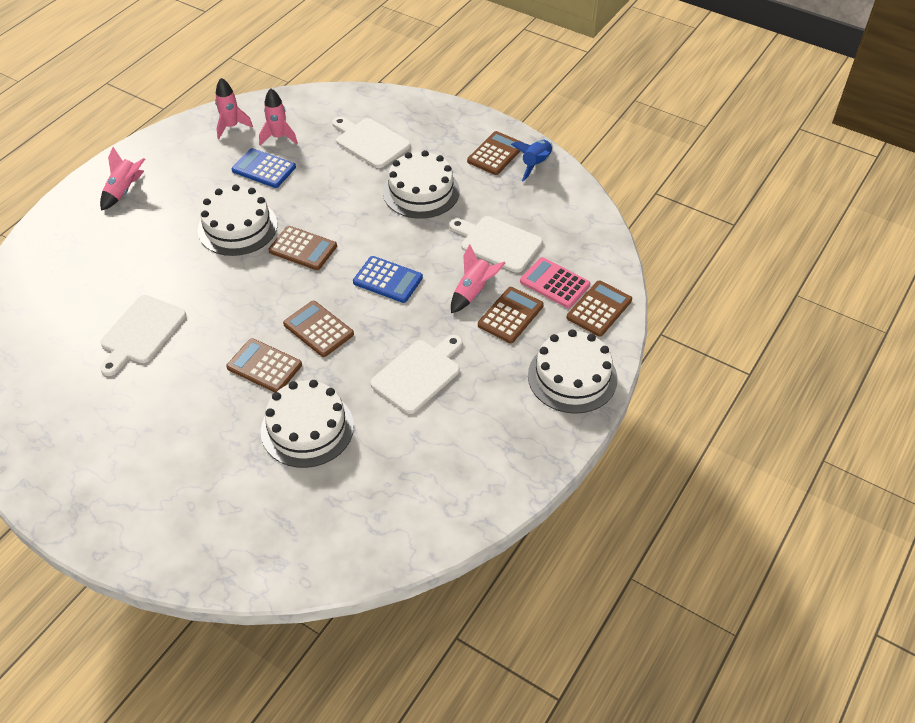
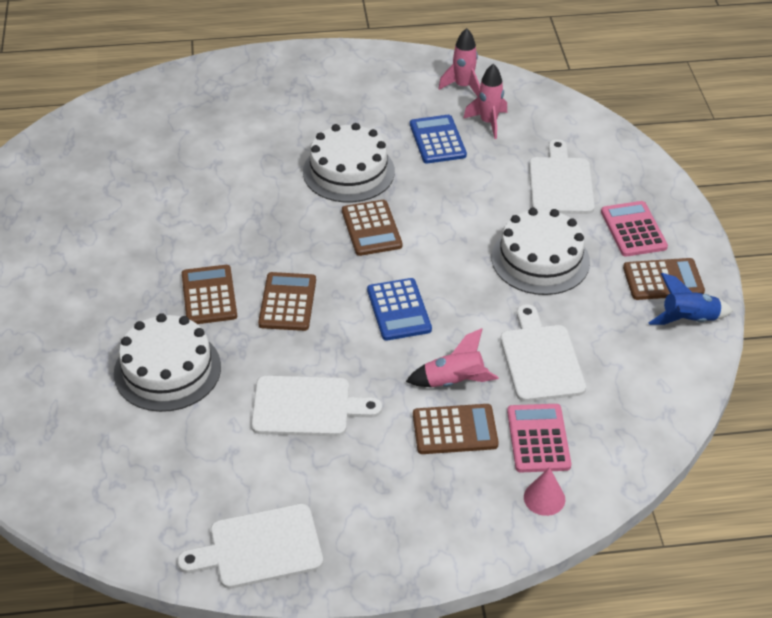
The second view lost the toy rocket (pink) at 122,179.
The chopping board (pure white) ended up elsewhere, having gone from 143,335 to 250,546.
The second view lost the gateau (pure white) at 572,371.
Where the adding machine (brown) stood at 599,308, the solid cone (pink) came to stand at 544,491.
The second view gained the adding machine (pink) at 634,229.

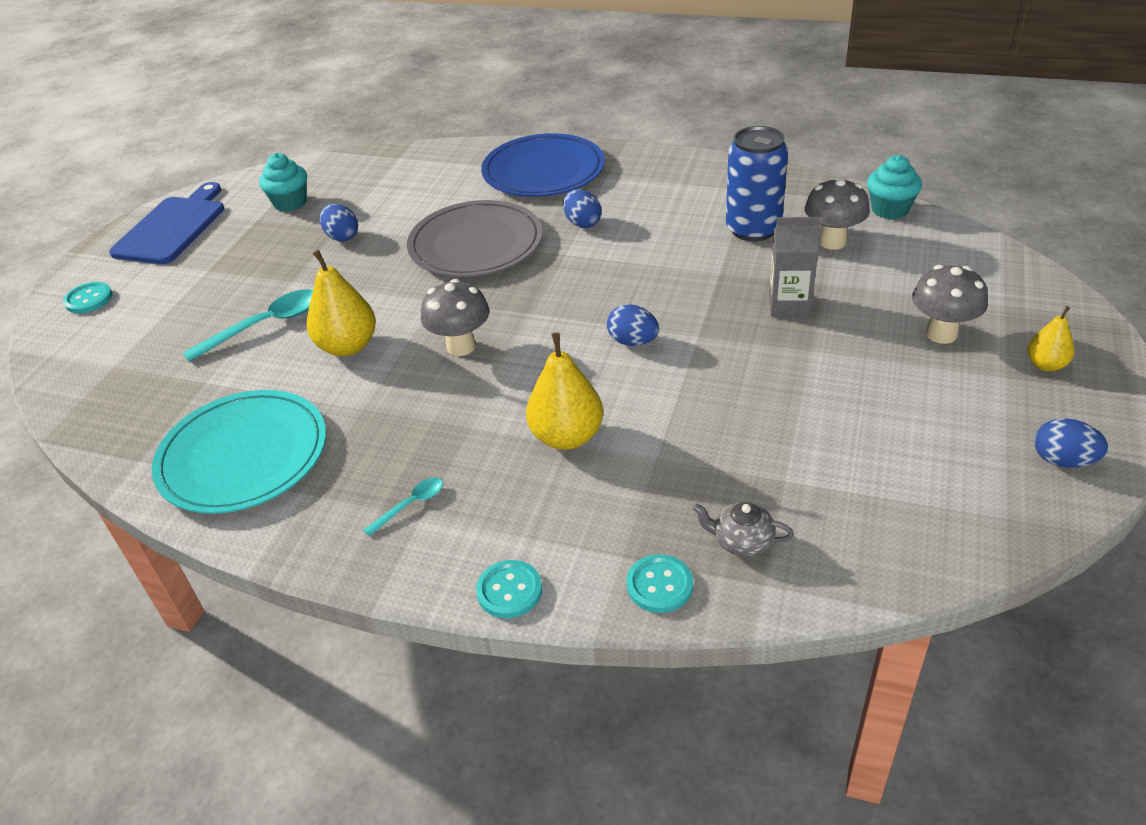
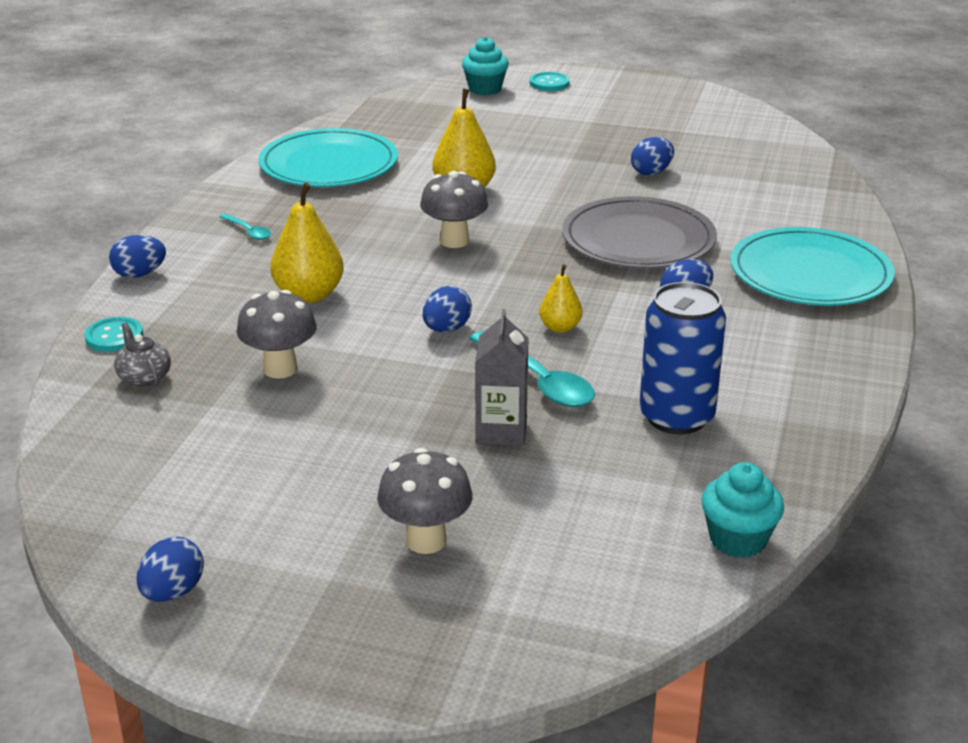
The second view lost the chopping board (blue) at 166,223.
The teaspoon (turquoise) ended up elsewhere, having gone from 248,325 to 532,369.
The muffin (turquoise) ended up elsewhere, having gone from 283,182 to 485,66.
Where the shirt button (turquoise) stood at 509,589, the egg shape (blue) came to stand at 137,256.
What was the dinner plate (blue) at 543,165 turned into the dinner plate (turquoise) at 812,266.
The china teapot (gray) at 743,529 ended up facing another way, 45 degrees counterclockwise from before.
The mushroom (gray) ended up elsewhere, having gone from 837,213 to 276,334.
The toy pear (golden) ended up elsewhere, having gone from 1050,338 to 561,298.

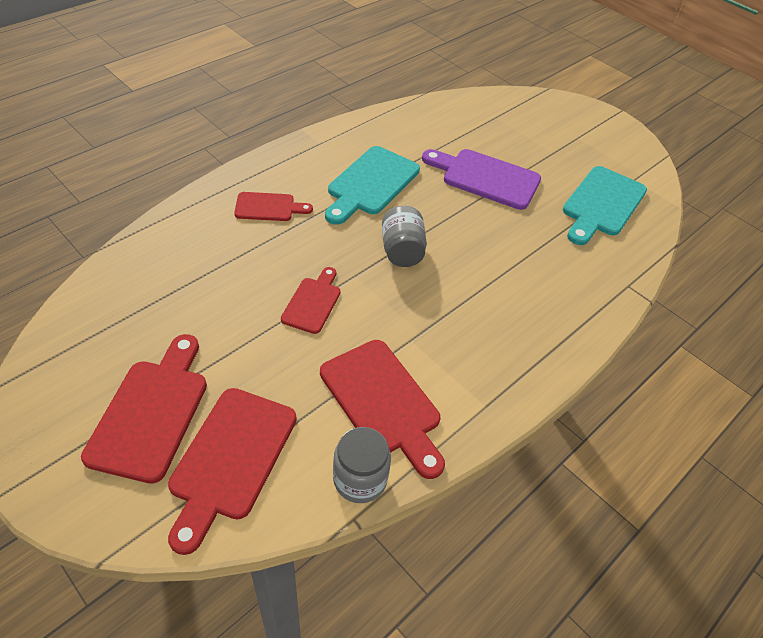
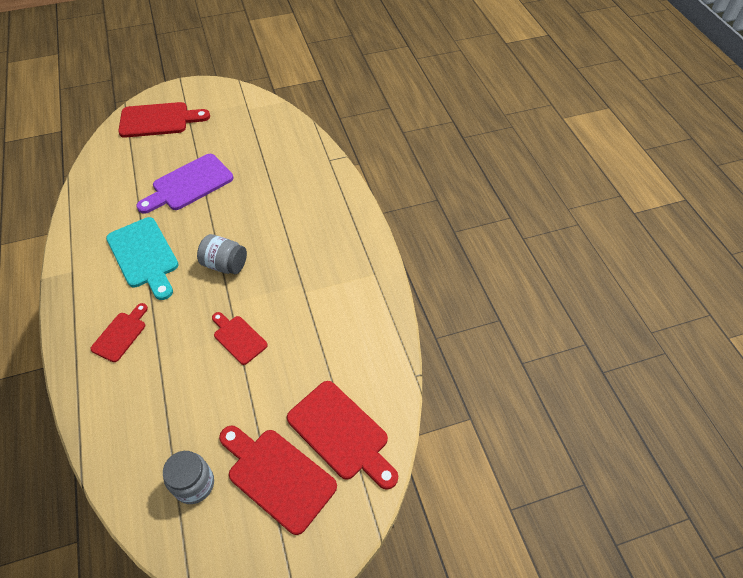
The chopping board (crimson) ended up elsewhere, having gone from 382,409 to 164,120.
The jam jar (gray) ended up elsewhere, having gone from 362,465 to 188,477.
The second view lost the chopping board (turquoise) at 605,205.

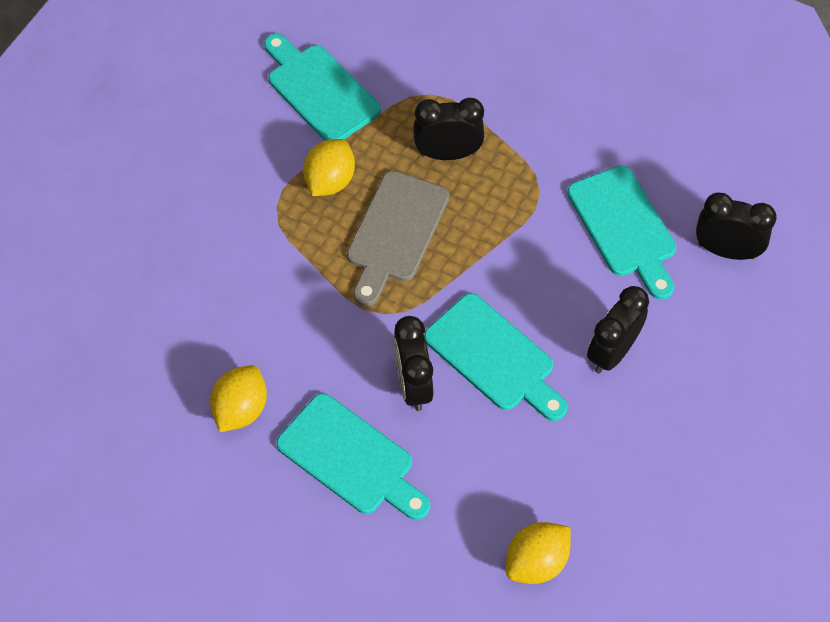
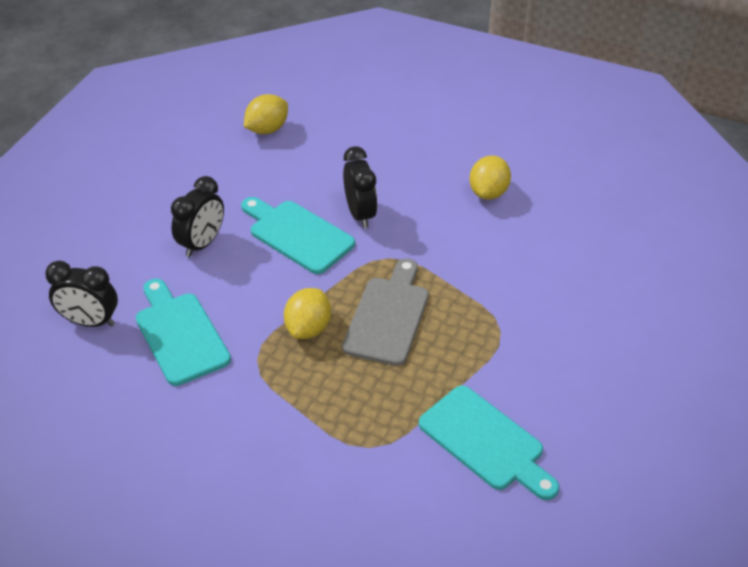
The second view lost the chopping board (turquoise) at 353,456.
The citrus fruit (golden) ended up elsewhere, having gone from 329,167 to 307,313.
The second view lost the bedside clock (jet-black) at 448,129.

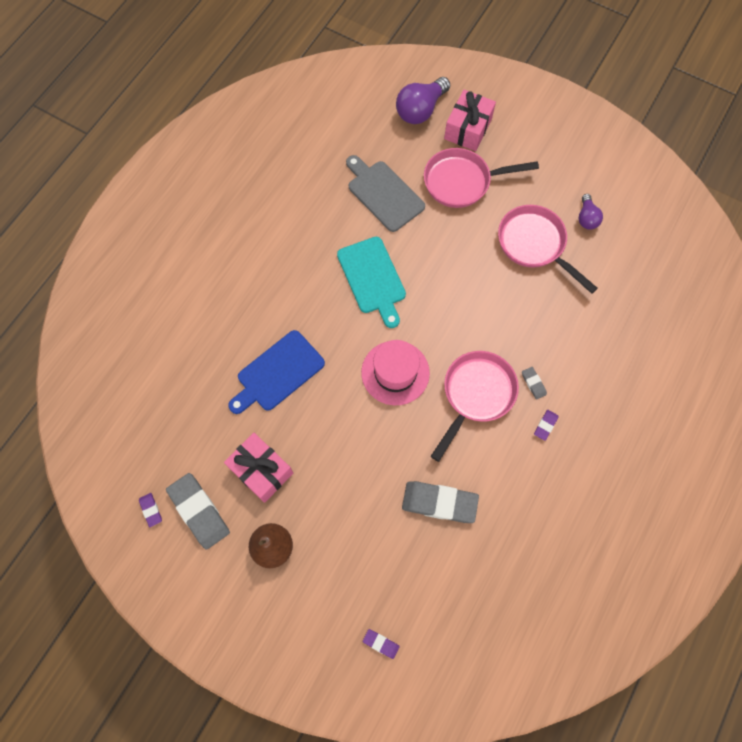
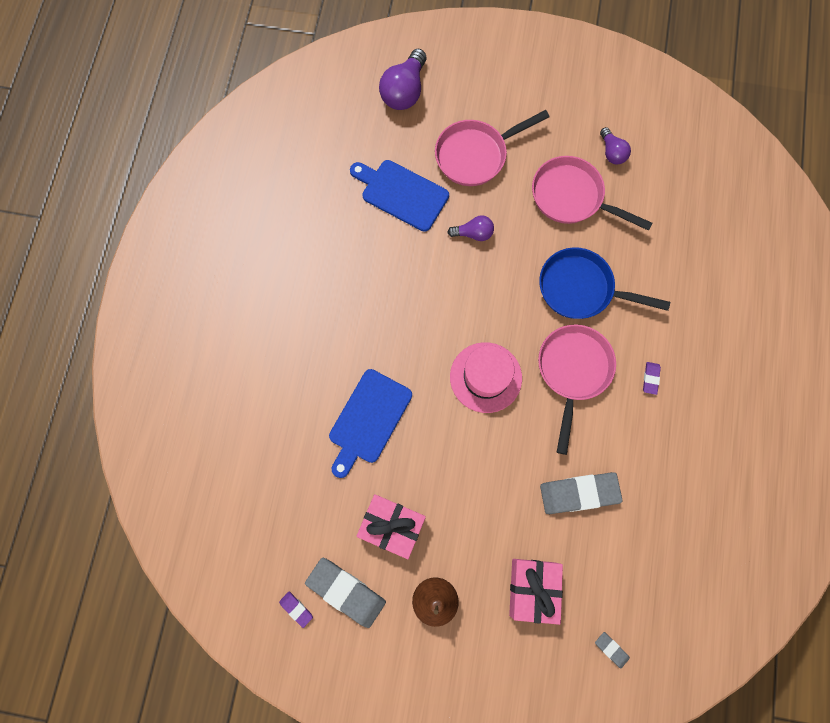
The second view lost the chopping board (turquoise) at 371,282.
What was the chopping board (gray) at 385,193 turned into the chopping board (blue) at 399,196.
The second view lost the pencil eraser (purple) at 381,644.
The wrapped gift (pink) ended up elsewhere, having gone from 470,120 to 536,592.
The pencil eraser (gray) ended up elsewhere, having gone from 534,383 to 612,650.
The second view gained the lightbulb (purple) at 470,228.
The second view gained the skillet (blue) at 604,283.

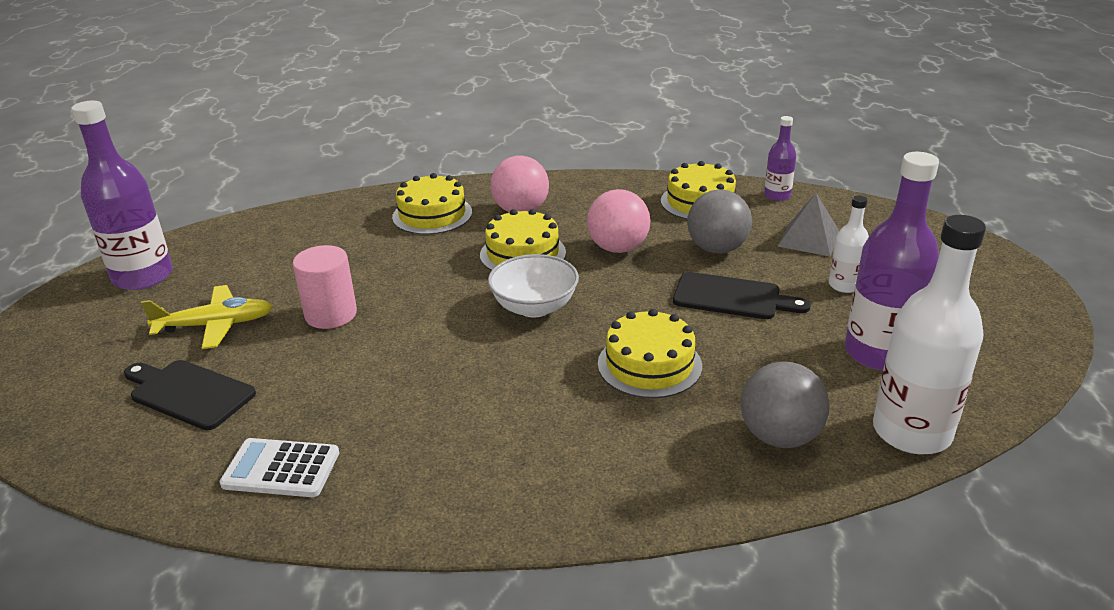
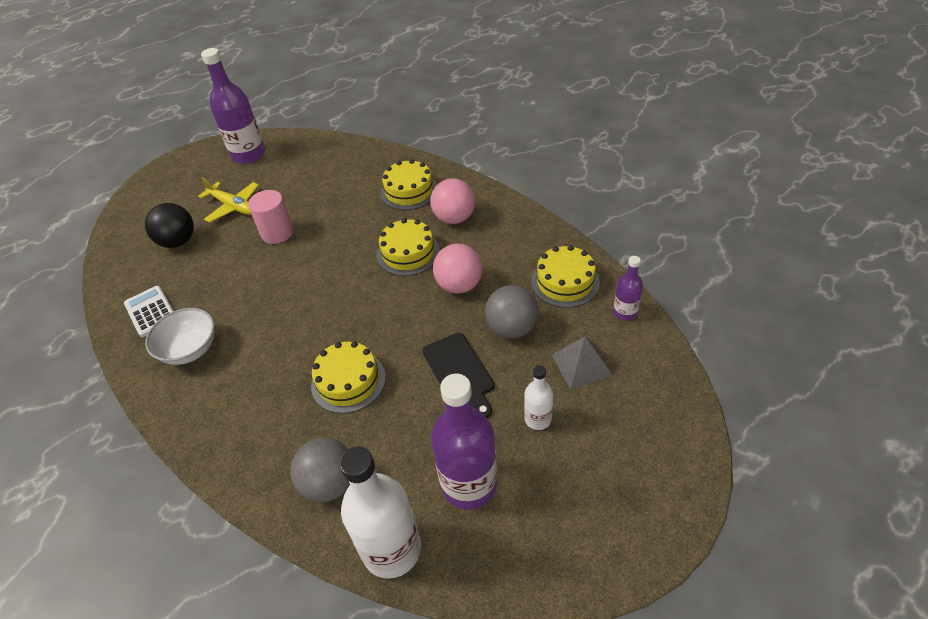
Where the chopping board (jet-black) stood at 190,395, the play ball (jet-black) came to stand at 169,225.
The serving bowl (pure white) ended up elsewhere, having gone from 533,285 to 180,336.

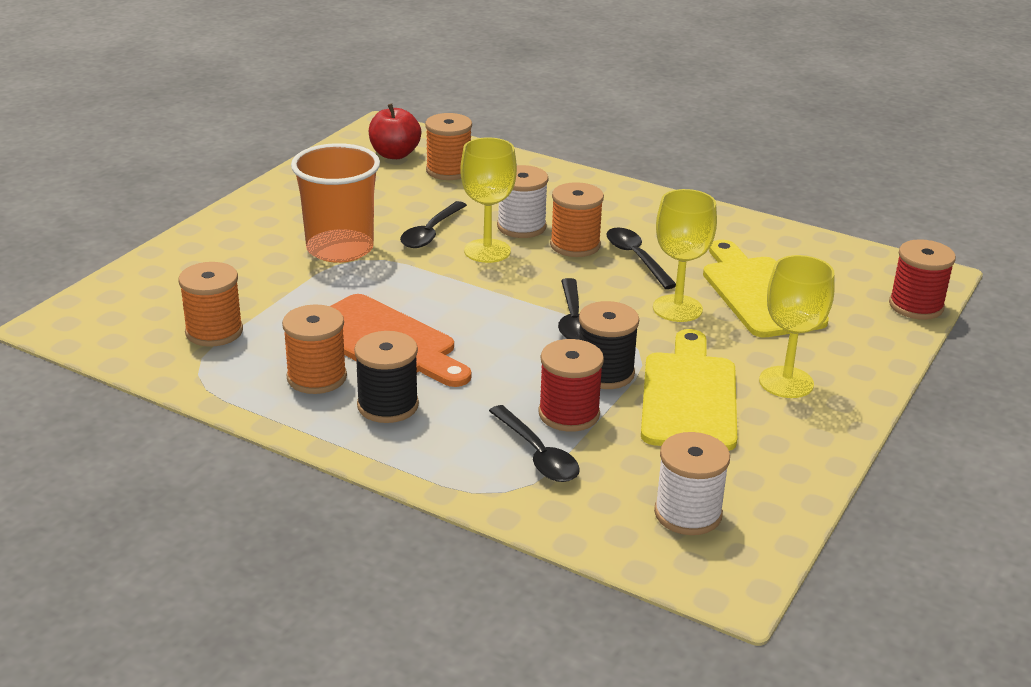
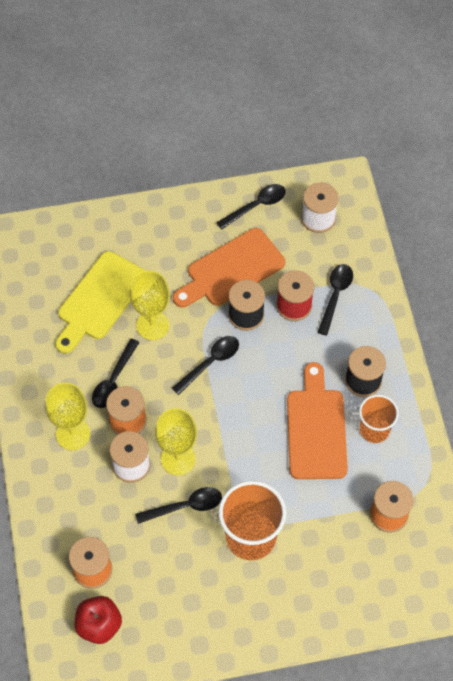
Where the bobbin (bright orange) stood at 314,349, the cup (bright orange) came to stand at 379,418.
What was the chopping board (golden) at 689,390 turned into the chopping board (bright orange) at 229,267.
The chalice (golden) ended up elsewhere, having gone from 797,326 to 67,416.
The second view lost the bobbin (crimson) at 922,279.
The second view gained the teaspoon (jet-black) at 251,207.

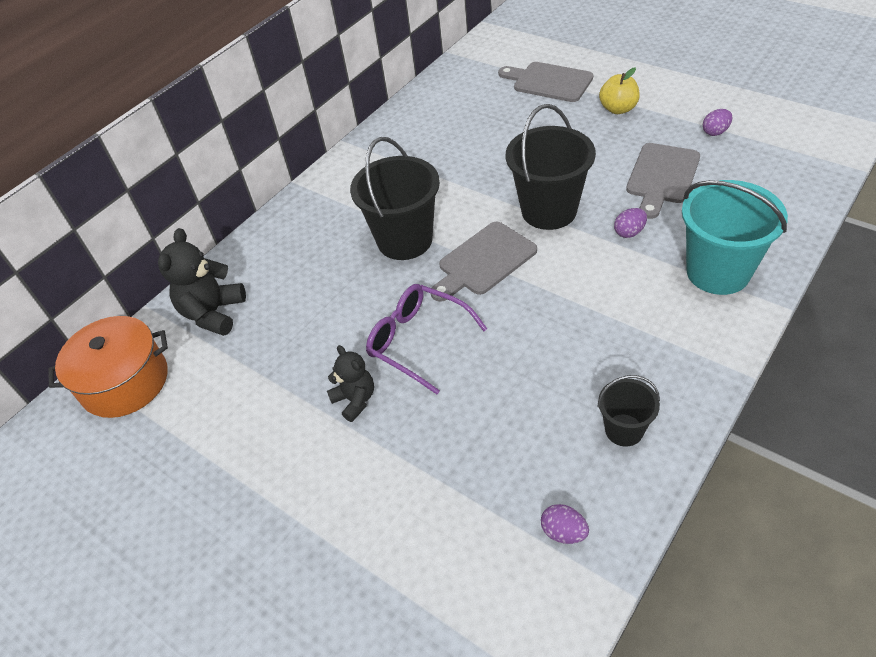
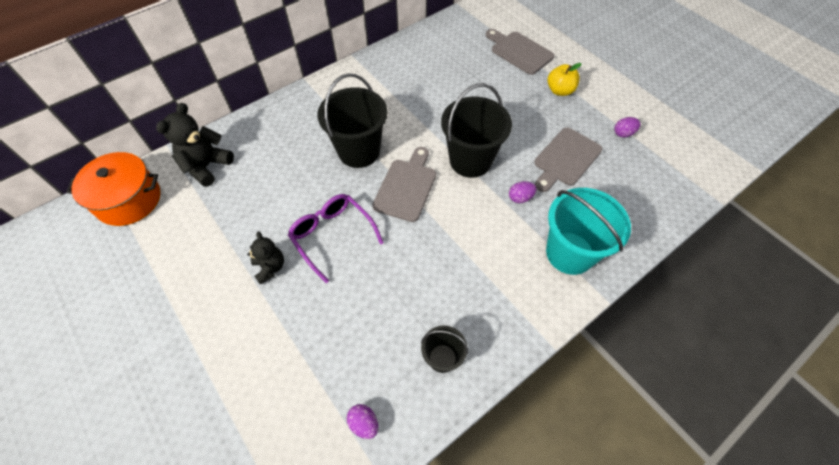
The chopping board (gray) at 484,262 ended up facing another way, 135 degrees clockwise from before.

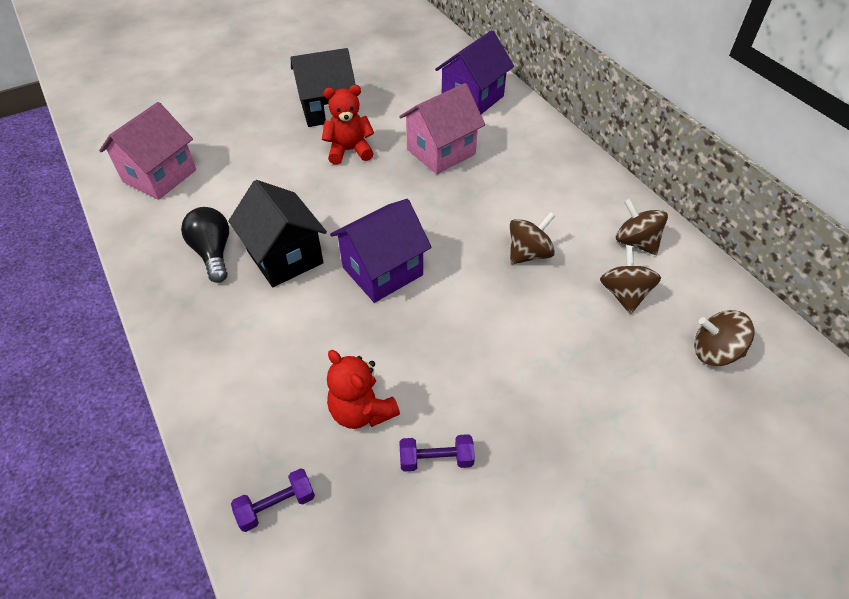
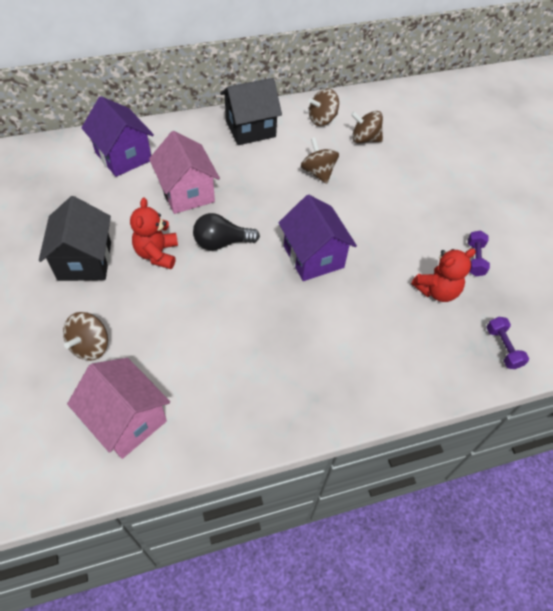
The lightbulb (jet-black) ended up elsewhere, having gone from 205,245 to 226,232.
The house (jet-black) ended up elsewhere, having gone from 277,233 to 251,111.
The spinning top (brown) ended up elsewhere, having gone from 724,338 to 85,336.

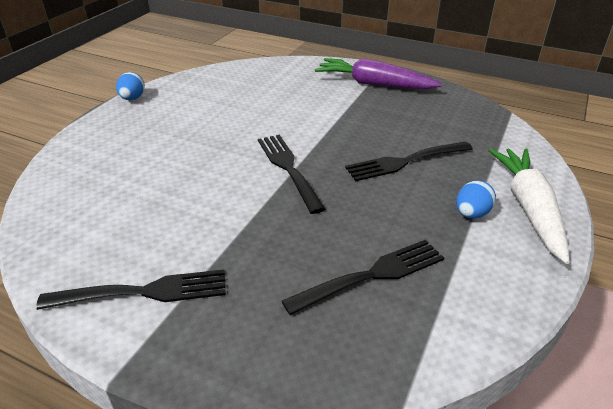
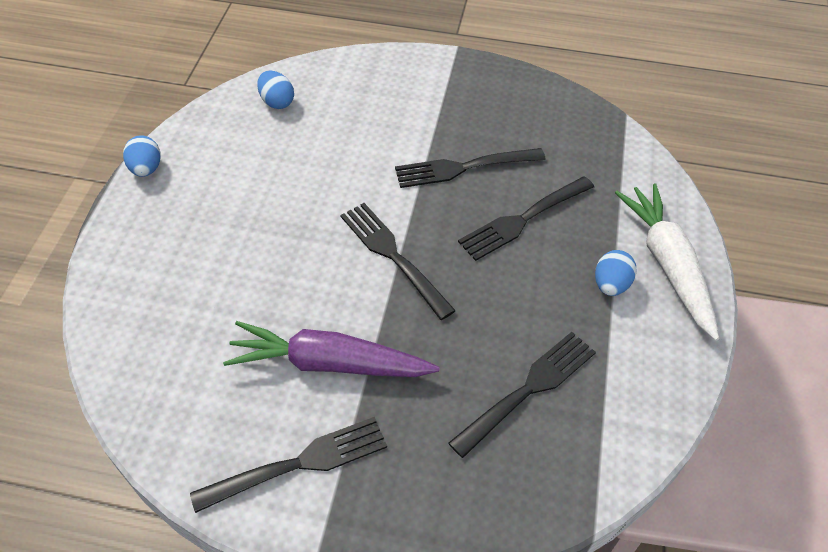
The carrot (purple) ended up elsewhere, having gone from 378,73 to 331,349.
The second view gained the egg shape (blue) at 275,90.
The second view gained the fork (jet-black) at 470,168.

